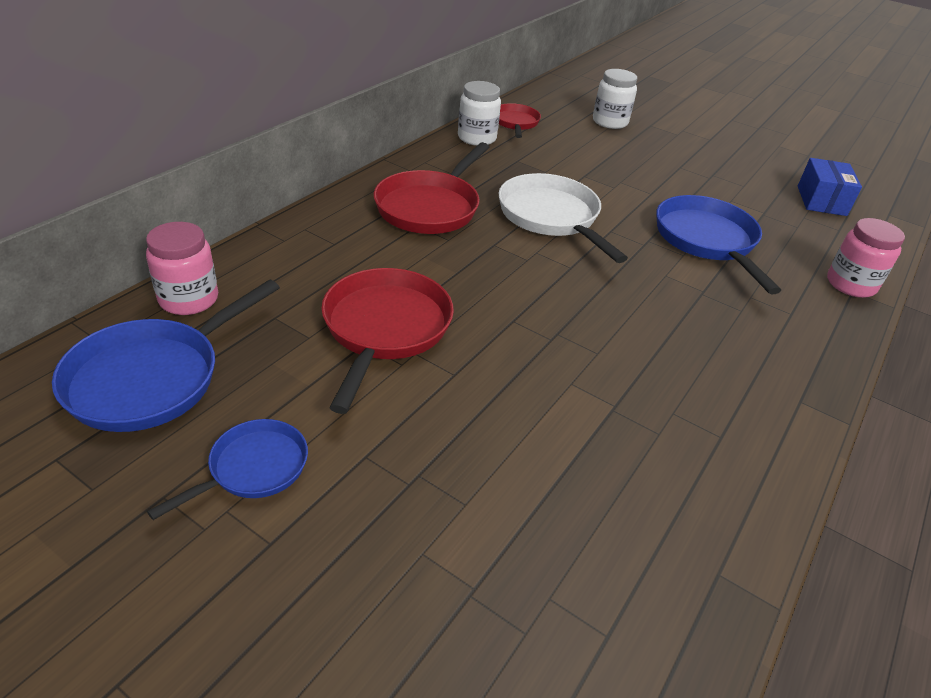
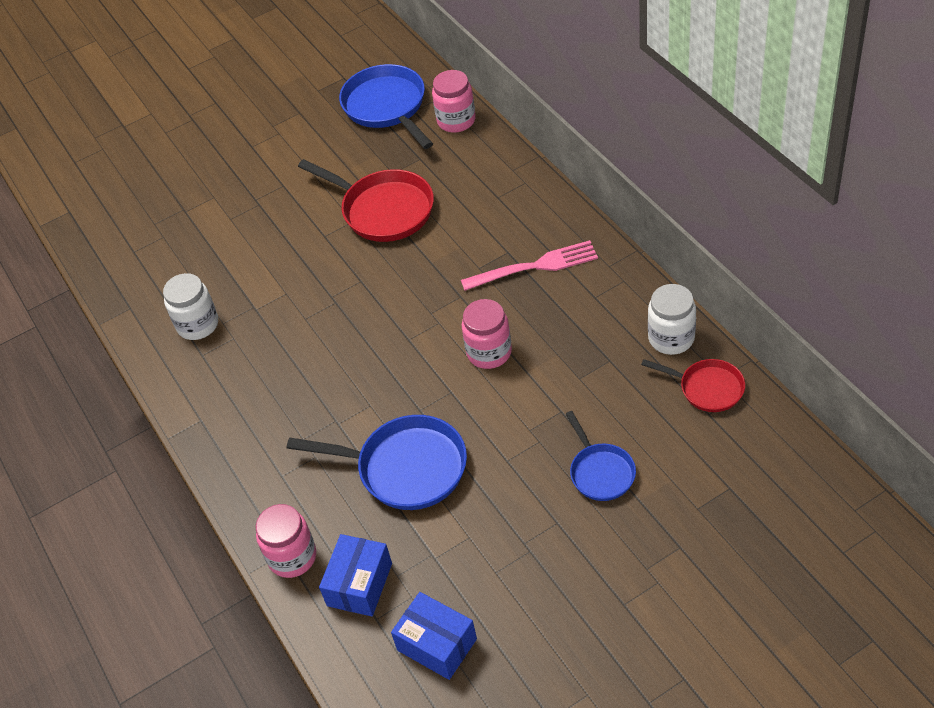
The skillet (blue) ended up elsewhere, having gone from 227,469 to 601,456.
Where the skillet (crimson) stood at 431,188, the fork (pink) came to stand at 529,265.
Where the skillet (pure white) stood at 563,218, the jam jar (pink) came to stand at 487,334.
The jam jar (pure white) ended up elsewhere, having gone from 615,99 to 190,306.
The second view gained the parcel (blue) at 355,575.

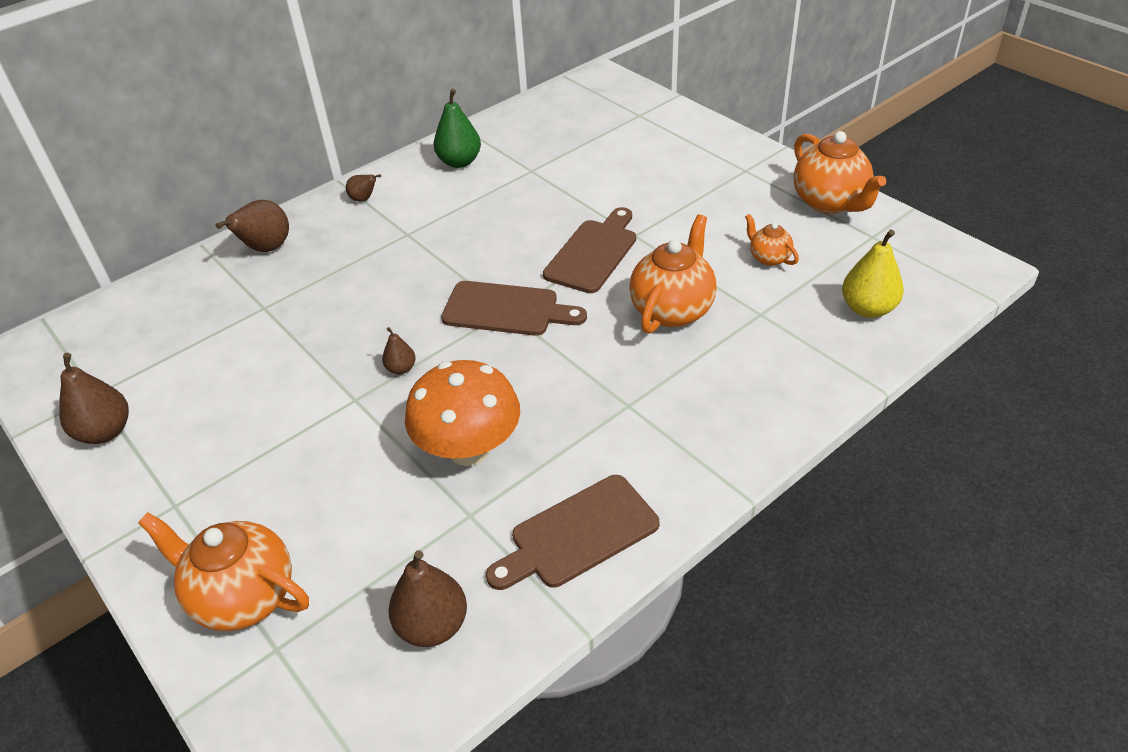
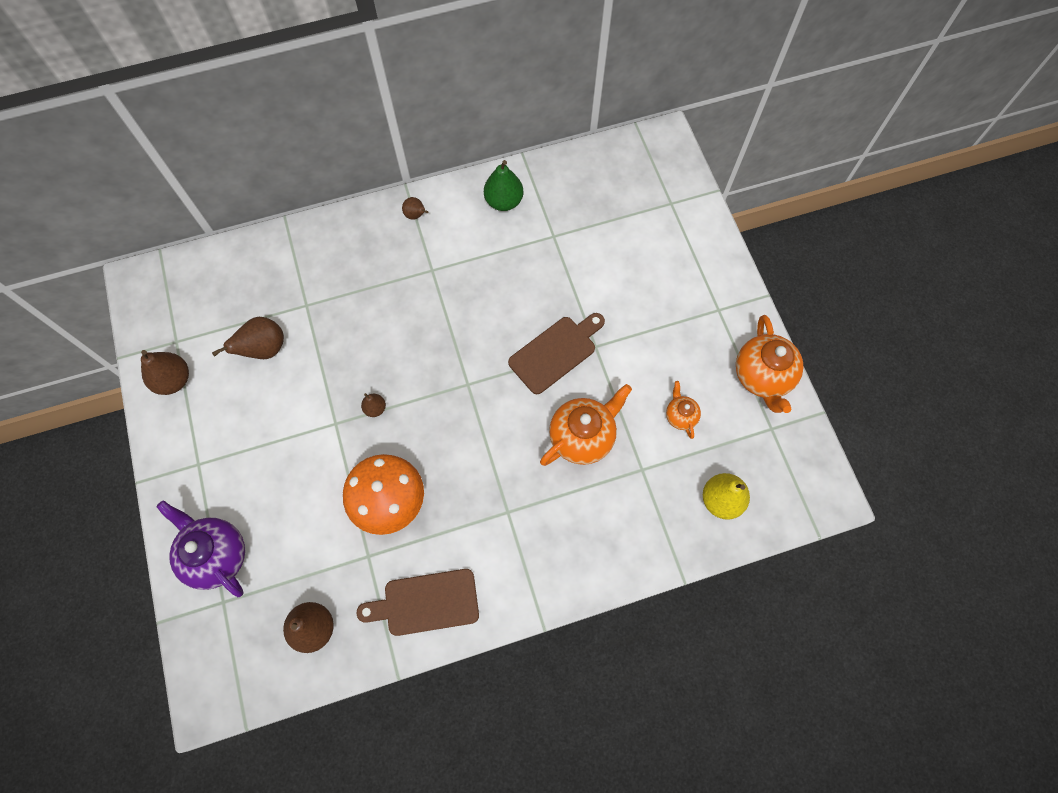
What was the china teapot (bright orange) at 223,571 turned into the china teapot (purple) at 200,548.
The toy pear (brown) ended up elsewhere, having gone from 252,226 to 248,338.
The second view lost the chopping board (brown) at 514,308.

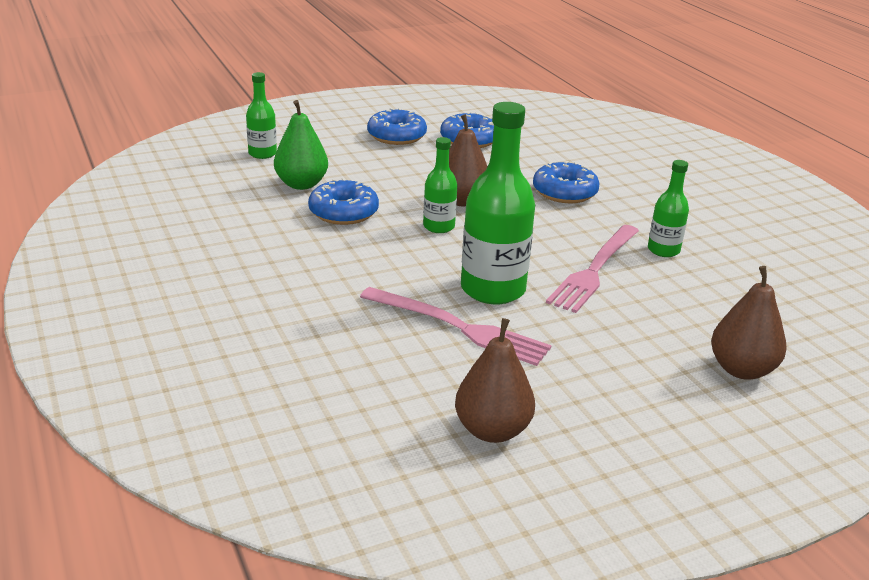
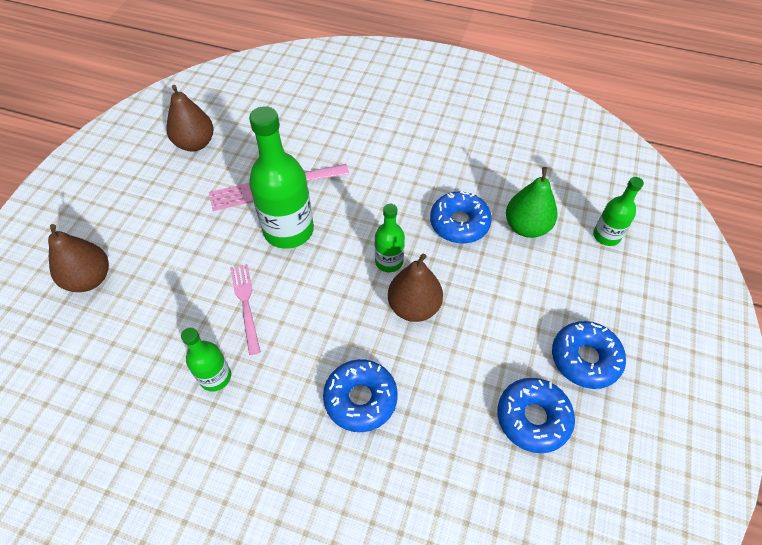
The size of the fork (pink) at 592,269 changed by a factor of 0.65.

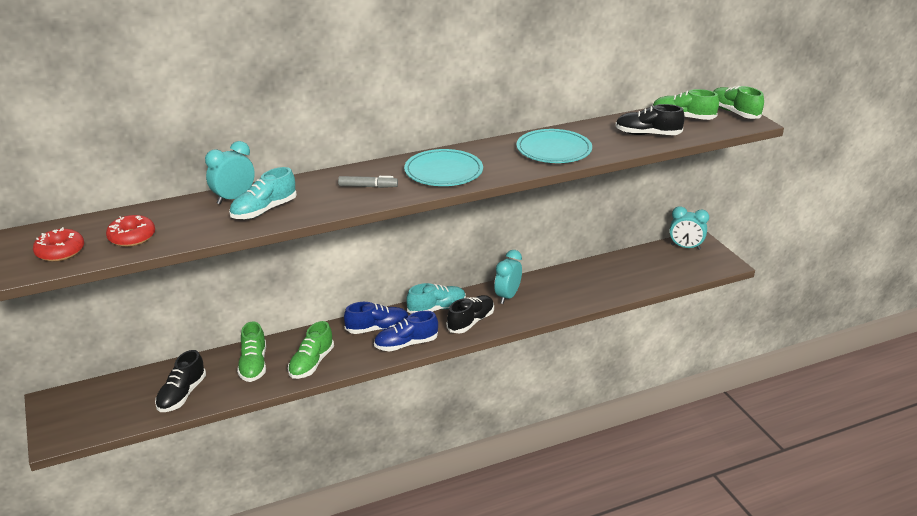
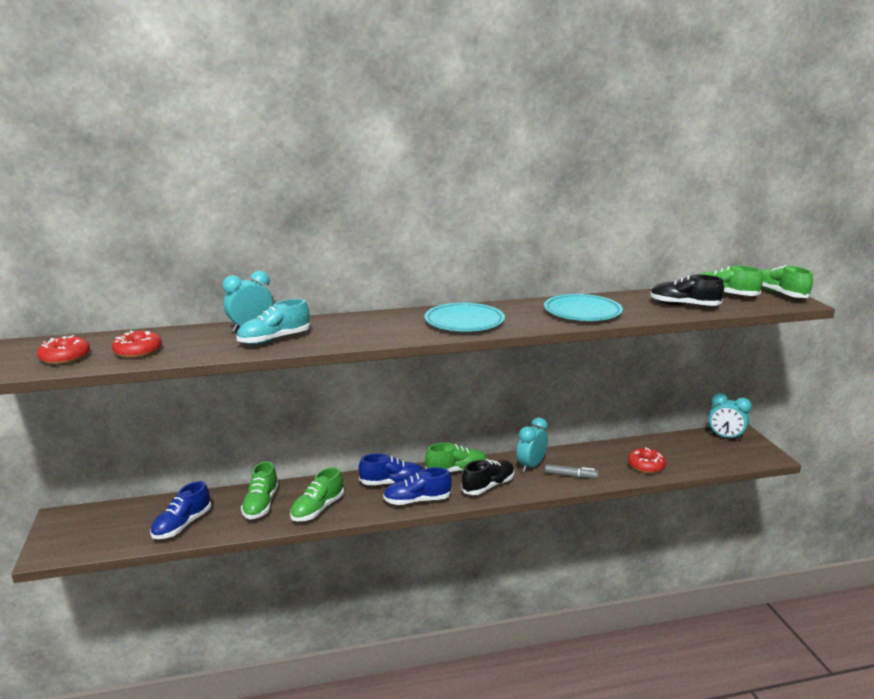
What was the lace-up shoe (jet-black) at 180,381 turned into the lace-up shoe (blue) at 180,510.
The marker pen (gray) ended up elsewhere, having gone from 368,182 to 571,471.
What was the lace-up shoe (turquoise) at 436,298 turned into the lace-up shoe (emerald) at 456,457.
The second view gained the doughnut (crimson) at 647,460.

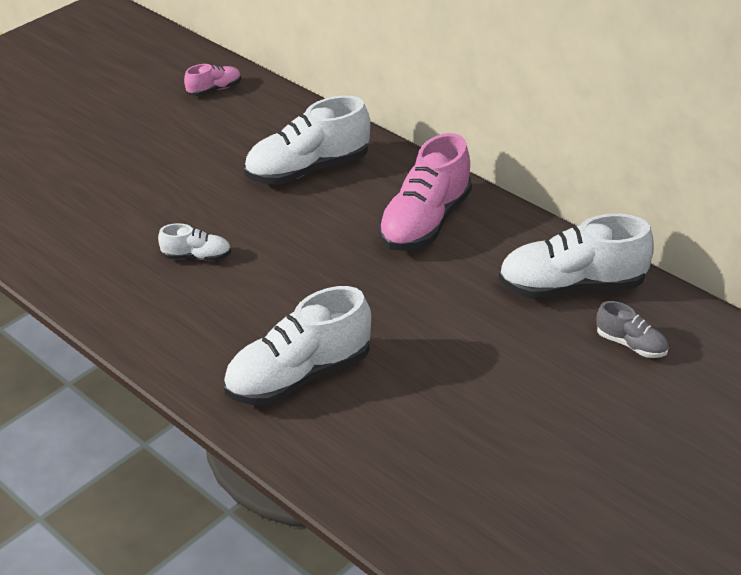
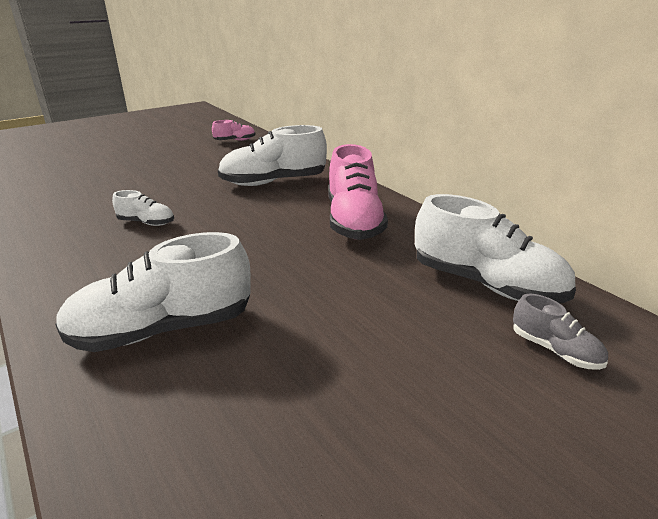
The lace-up shoe (pink) at 425,192 ended up facing another way, 45 degrees counterclockwise from before.
The lace-up shoe (pure white) at 576,256 ended up facing another way, 150 degrees counterclockwise from before.

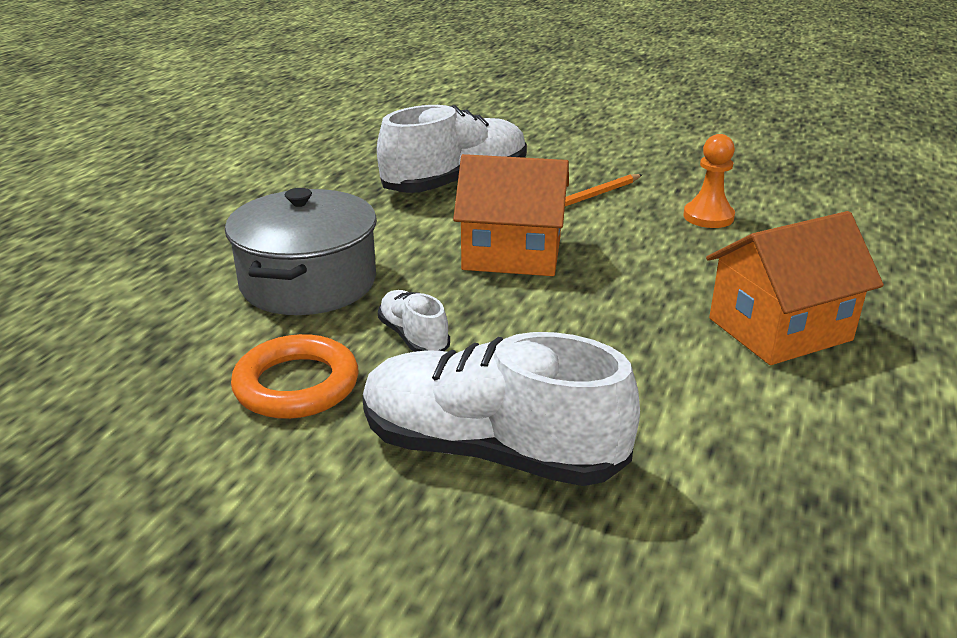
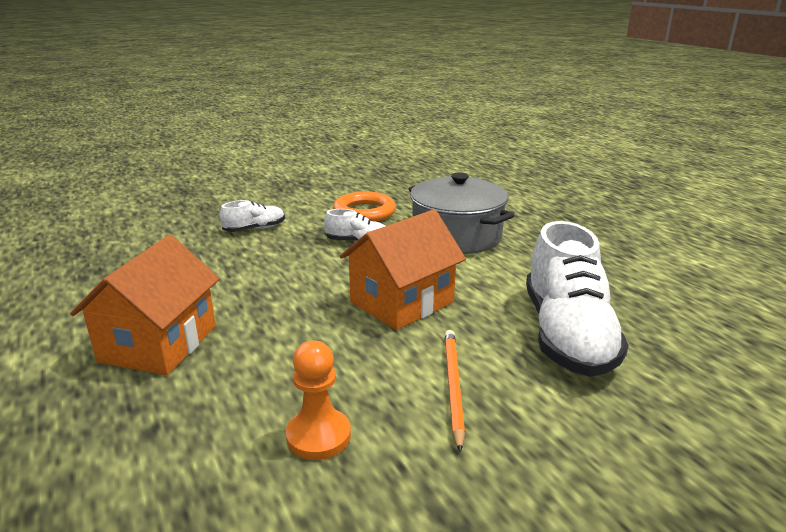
The size of the lace-up shoe (pure white) at 501,409 changed by a factor of 0.48.

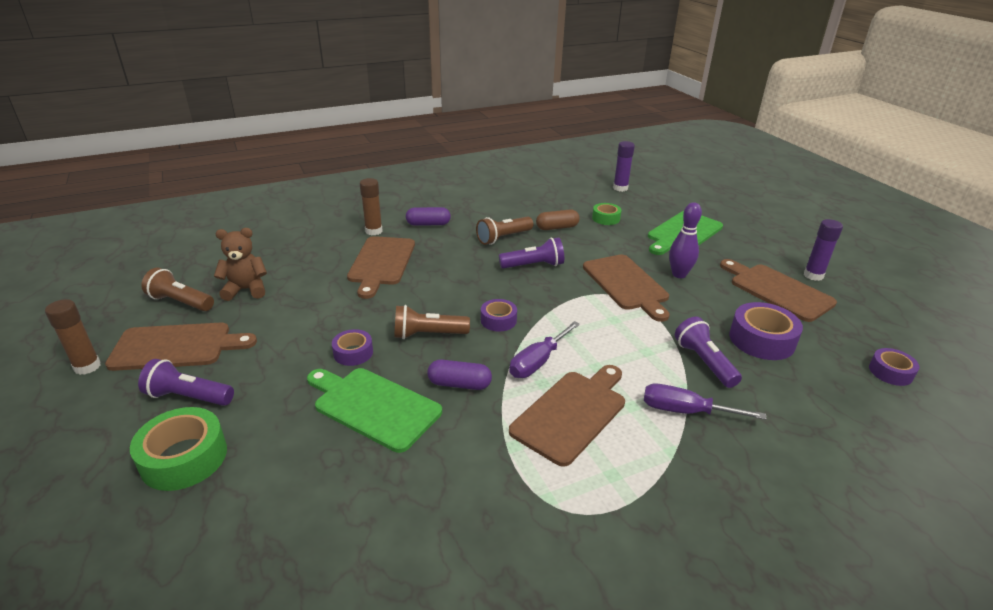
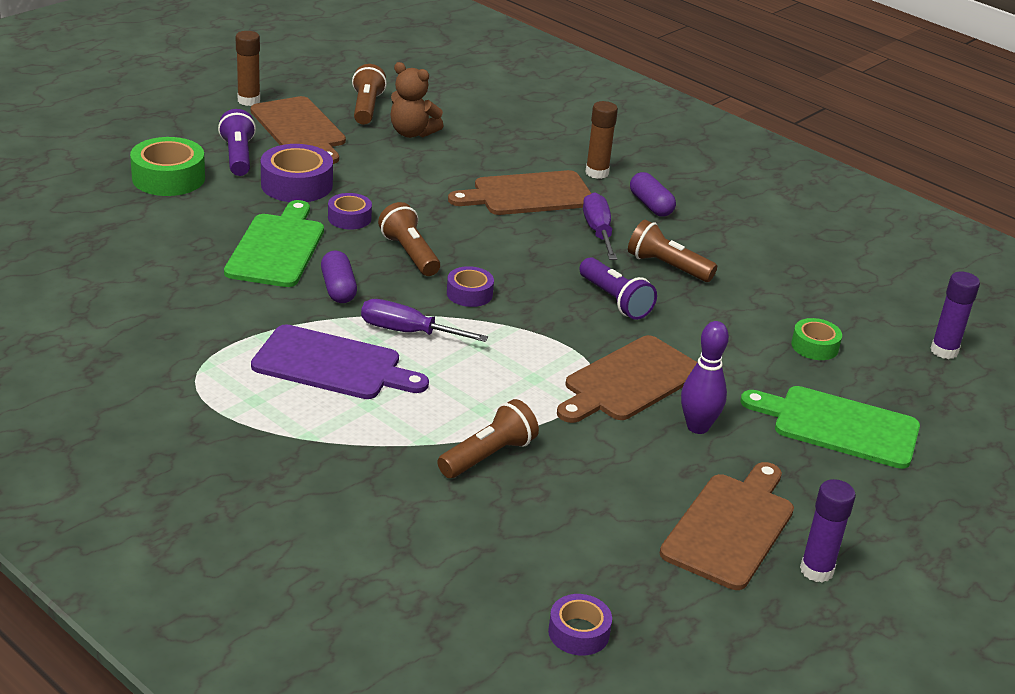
The teddy (brown) at 240,264 ended up facing another way, 150 degrees clockwise from before.
What was the chopping board (brown) at 567,416 turned into the chopping board (purple) at 340,361.
The second view lost the capsule (brown) at 558,220.
The hand screwdriver (purple) ended up elsewhere, having gone from 705,402 to 600,226.
What was the torch (purple) at 708,352 turned into the torch (brown) at 488,438.
The sticky tape (purple) ended up elsewhere, having gone from 766,331 to 297,173.

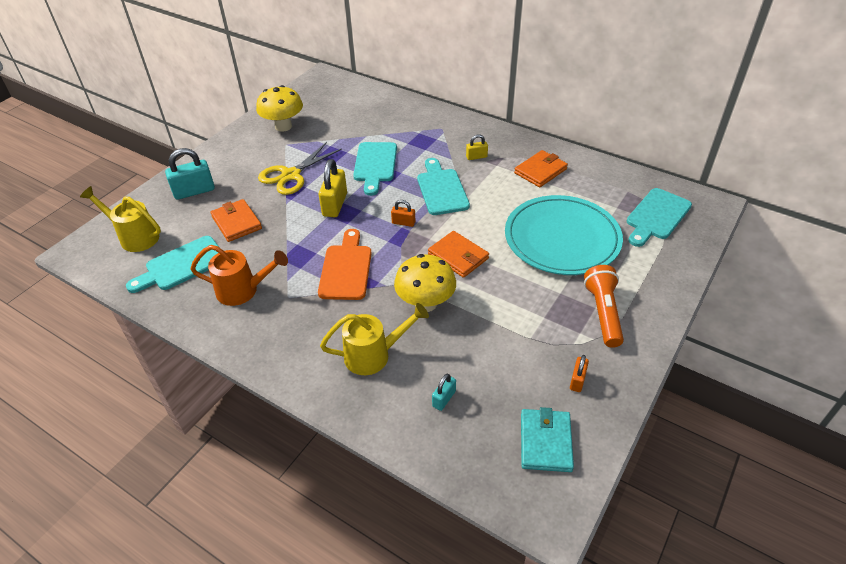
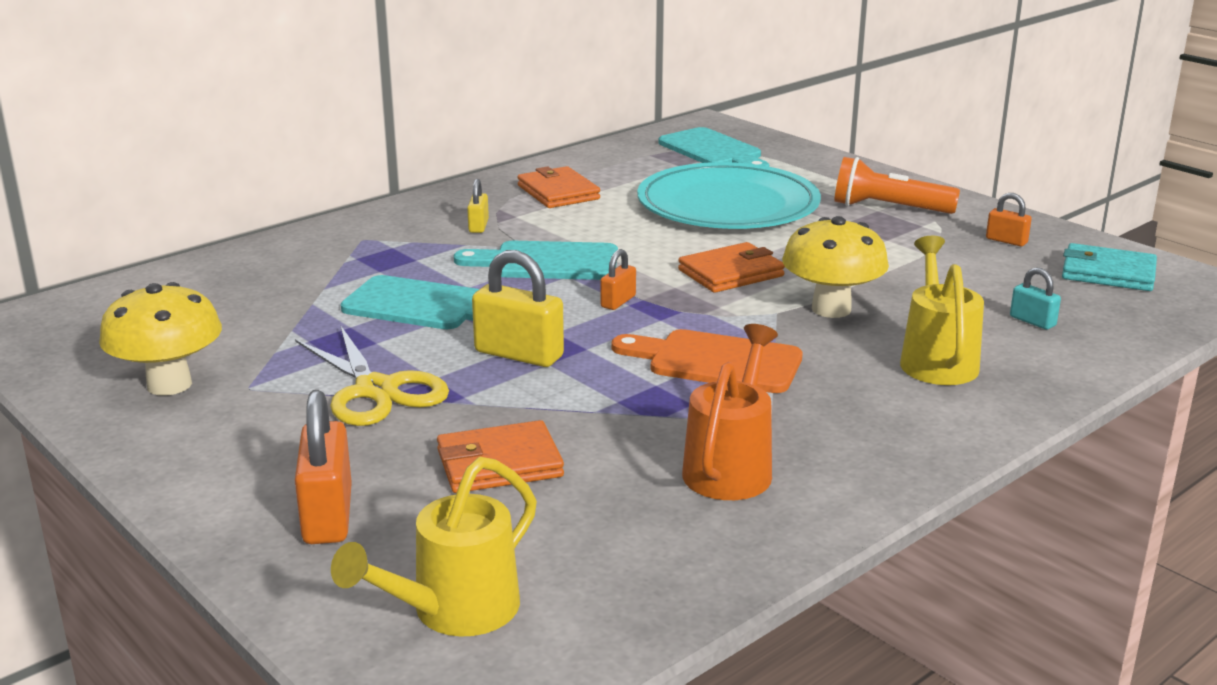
The second view lost the chopping board (turquoise) at 173,264.
What was the lock (turquoise) at 190,174 turned into the lock (bright orange) at 323,467.

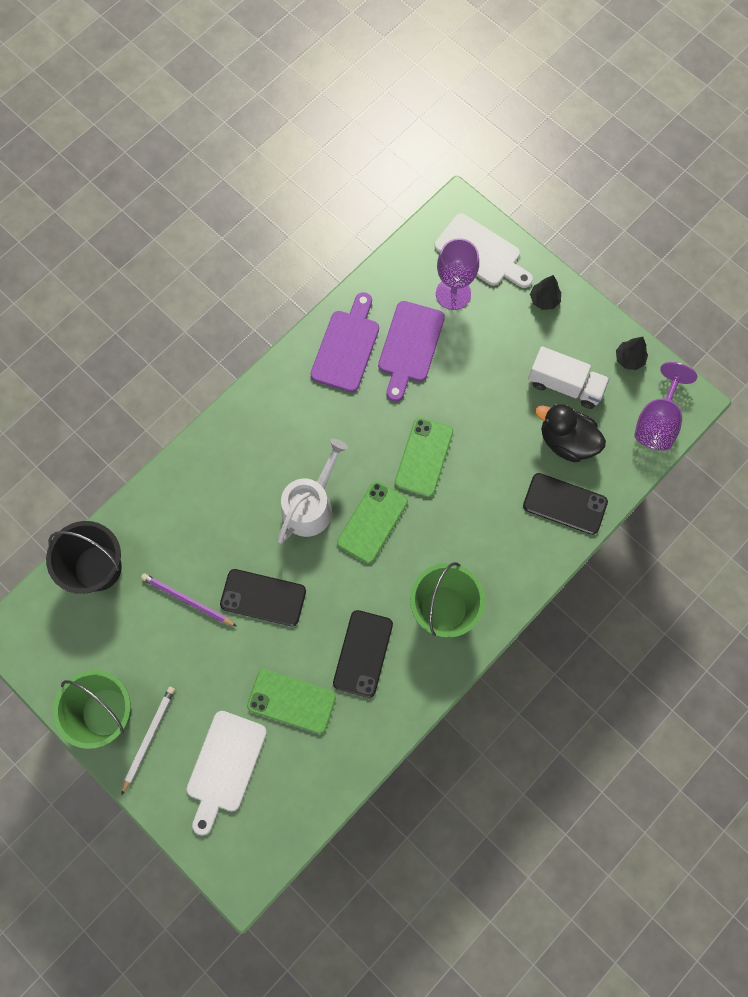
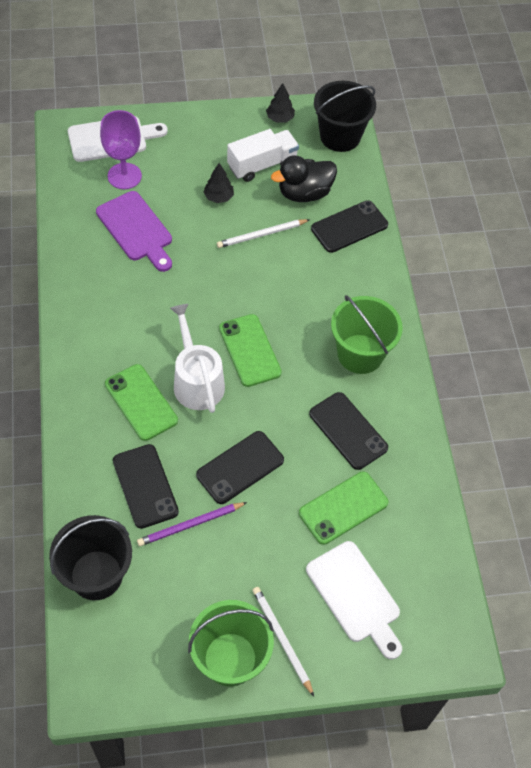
The second view lost the chopping board (purple) at 344,342.
The mobile phone (emerald) ended up elsewhere, having gone from 424,457 to 141,402.
The fir tree (jet-black) ended up elsewhere, having gone from 545,292 to 219,183.
Where the chalice (purple) stood at 665,406, the bucket (jet-black) came to stand at 345,116.
The second view gained the mobile phone (jet-black) at 146,486.
The second view gained the wooden pencil (pure white) at 263,233.

